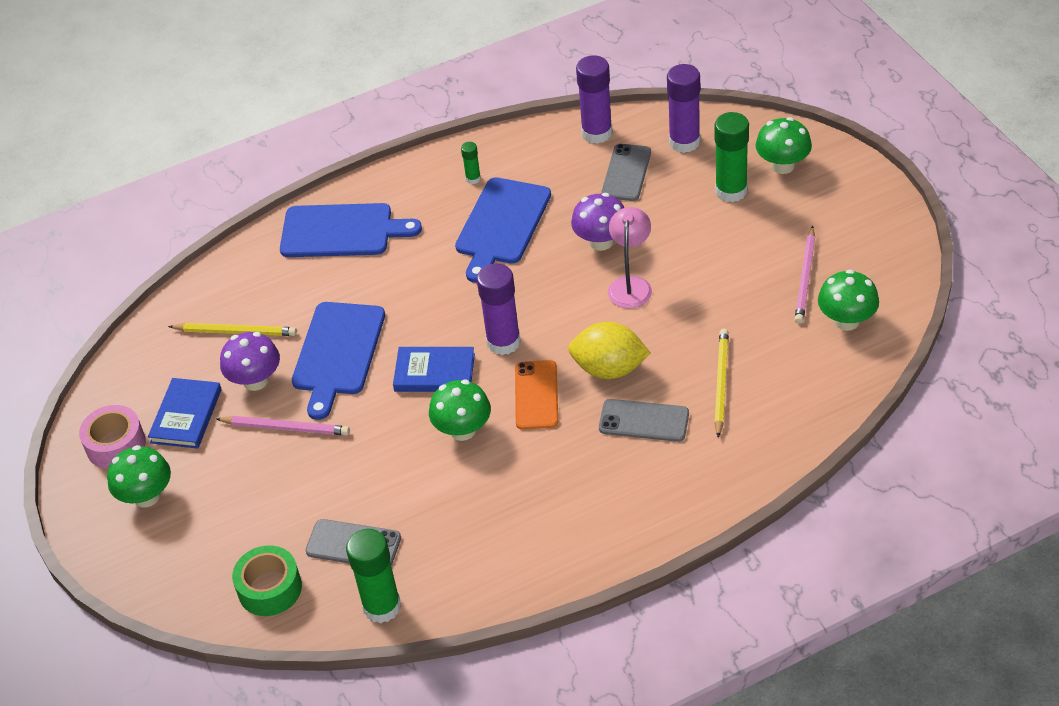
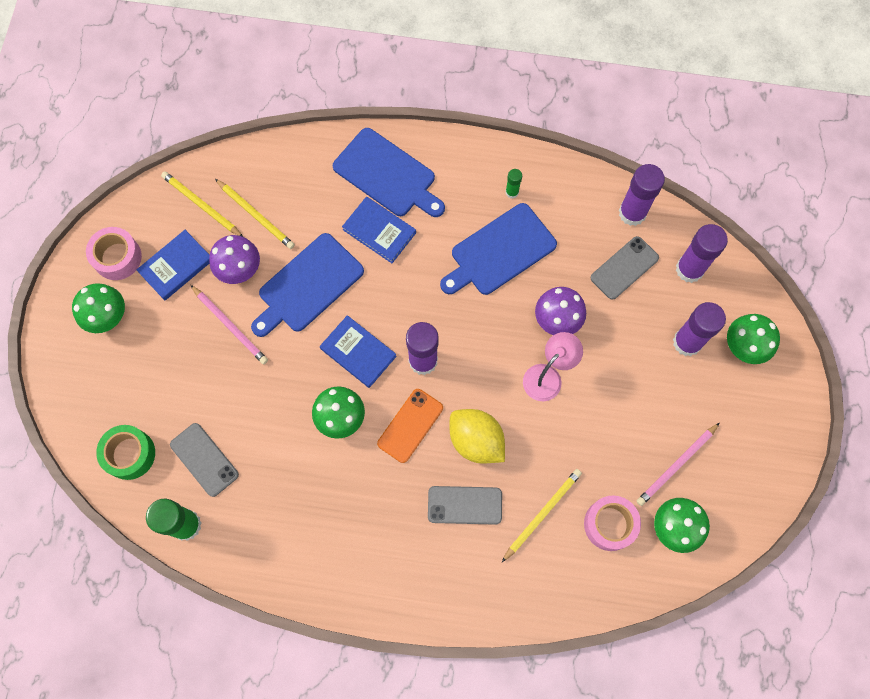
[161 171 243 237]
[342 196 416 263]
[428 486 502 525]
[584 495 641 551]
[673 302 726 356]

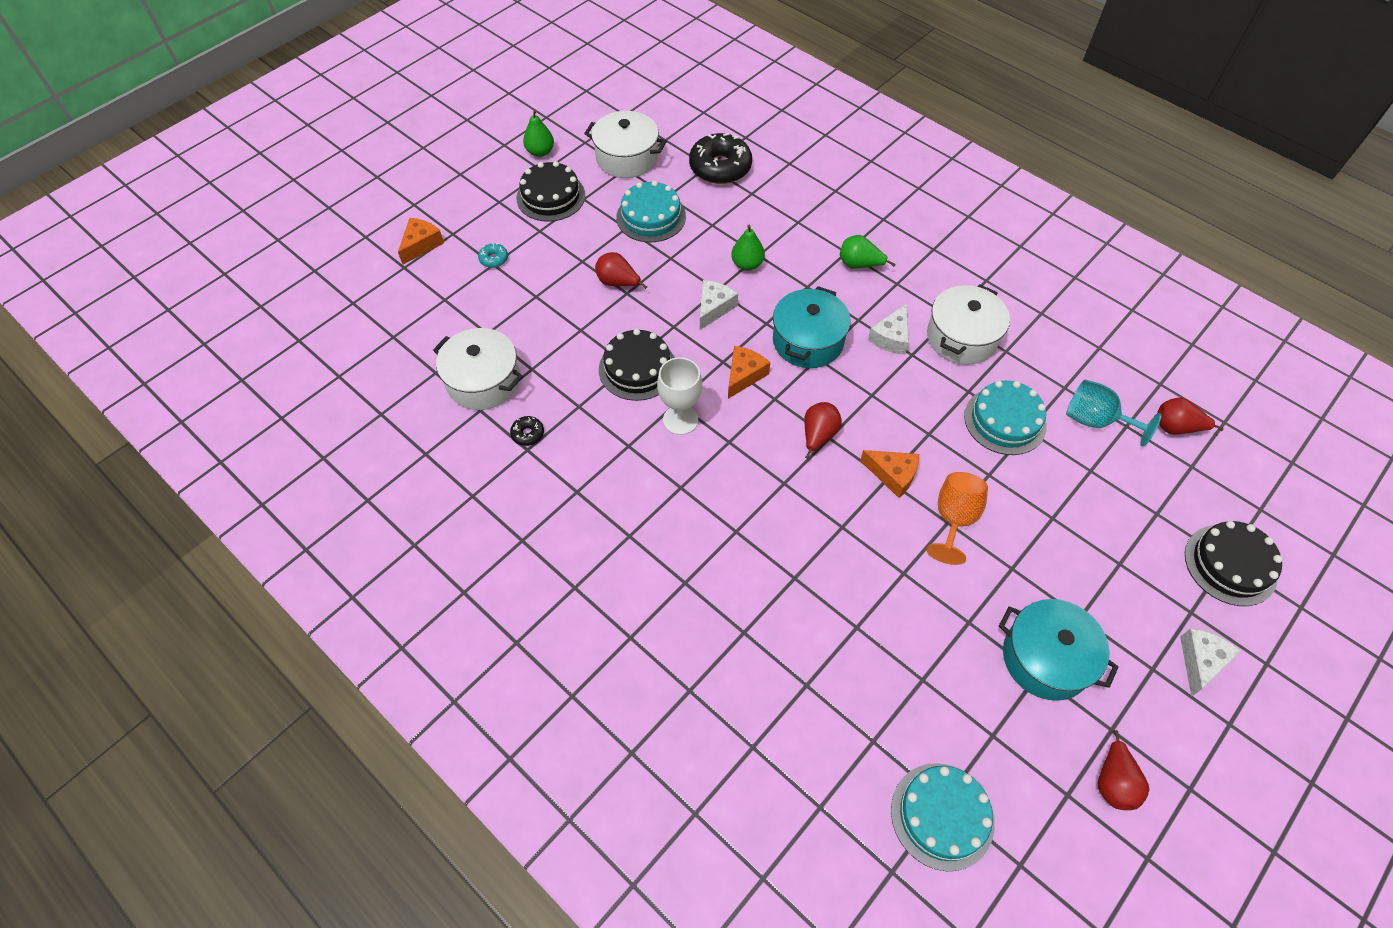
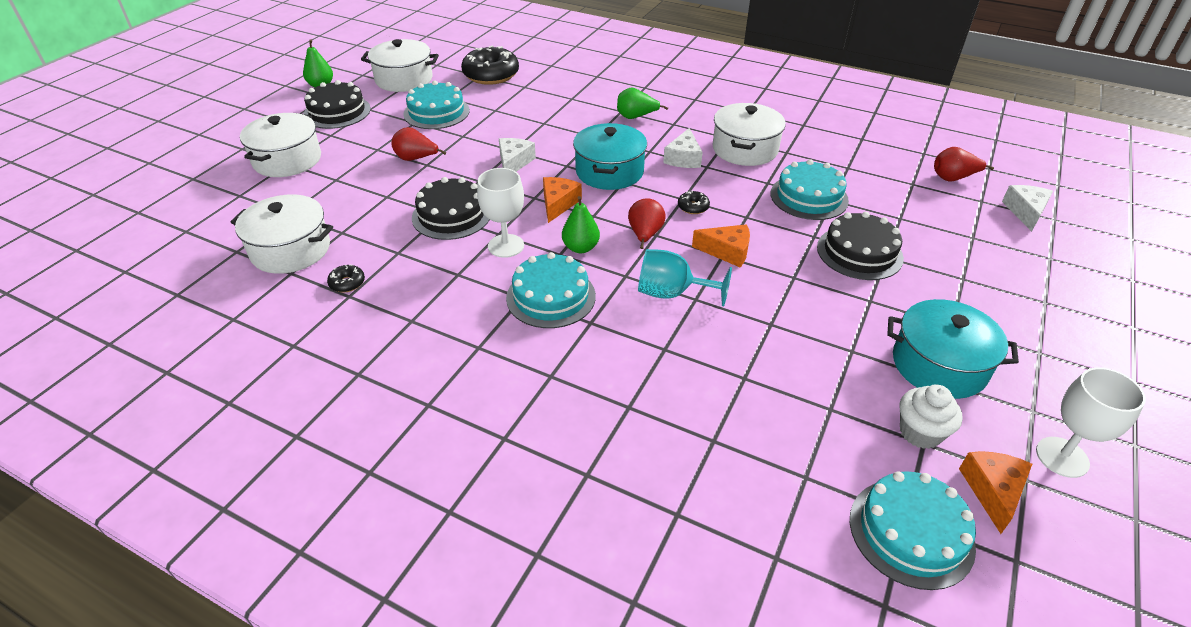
[240 113 321 177]
[506 252 596 328]
[562 196 600 253]
[638 249 732 306]
[678 191 710 214]
[817 212 904 280]
[900 384 963 449]
[959 451 1032 534]
[1002 185 1053 232]
[1036 367 1146 478]
[926 472 988 565] (first image)

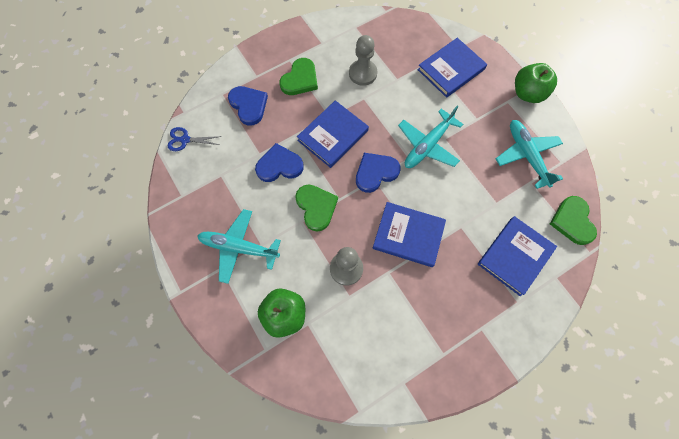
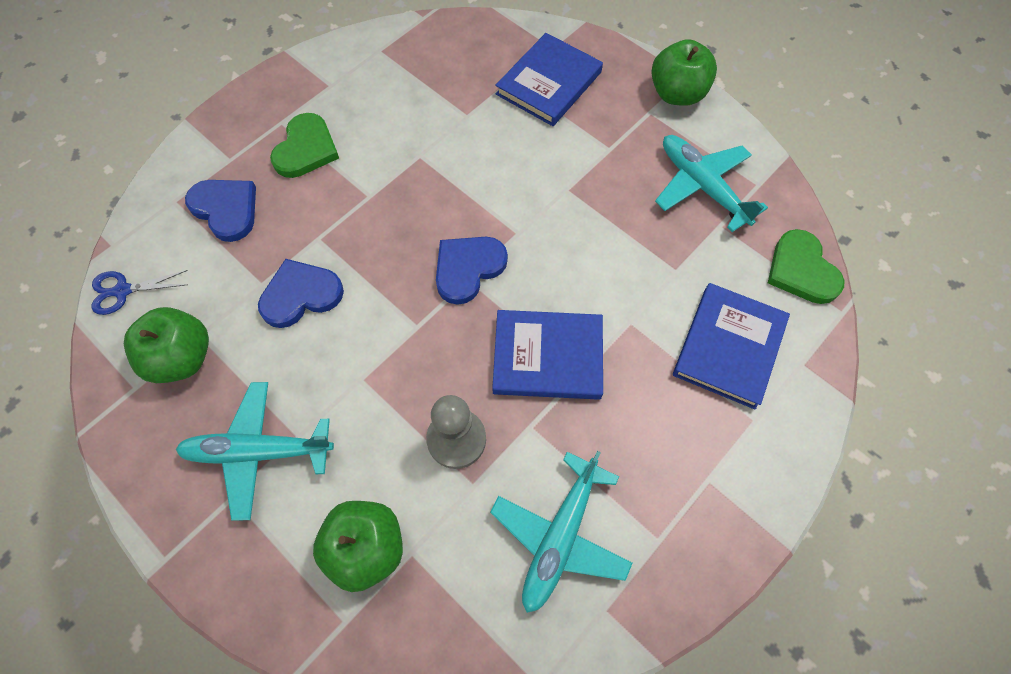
[124 307 209 383]
[490 451 632 613]
[295 185 338 232] (first image)
[297 100 369 168] (first image)
[349 35 377 86] (first image)

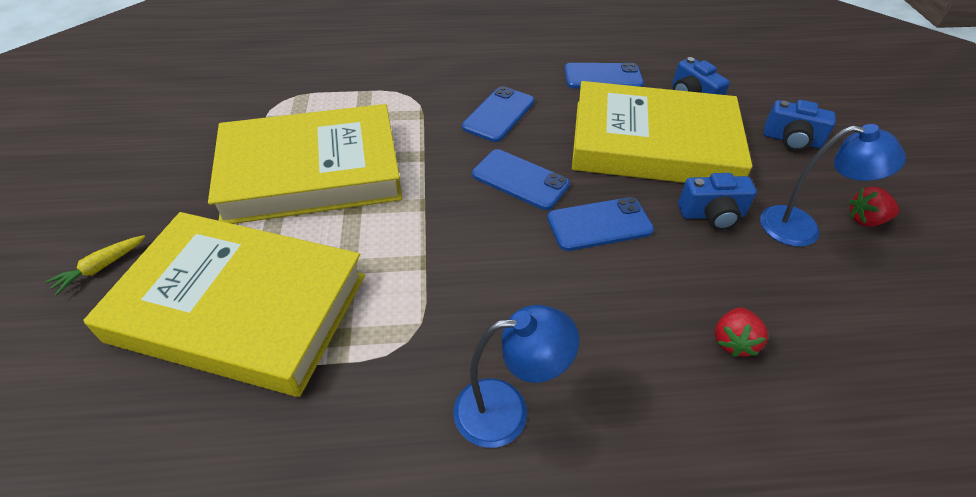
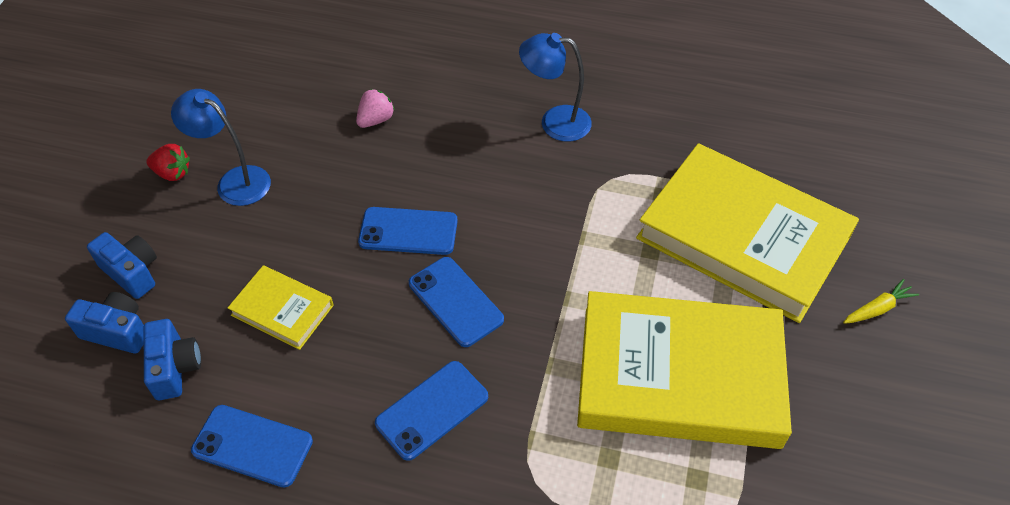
[65 292 144 354]
[228 265 334 350]
[356 89 395 128]

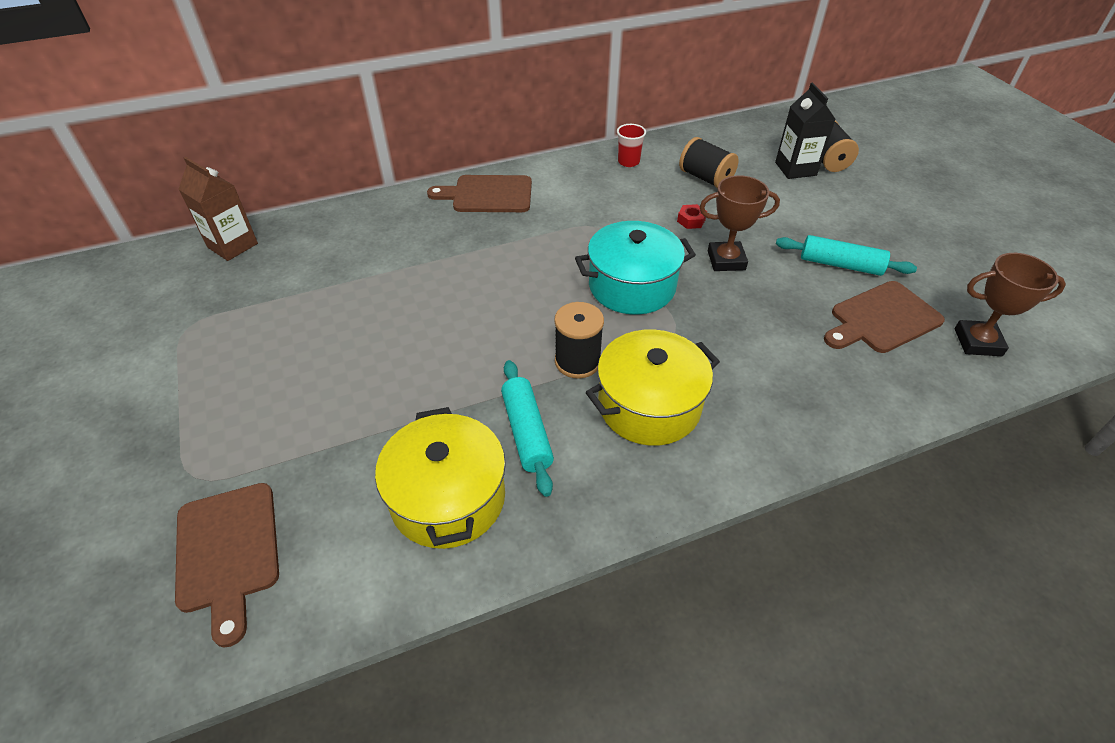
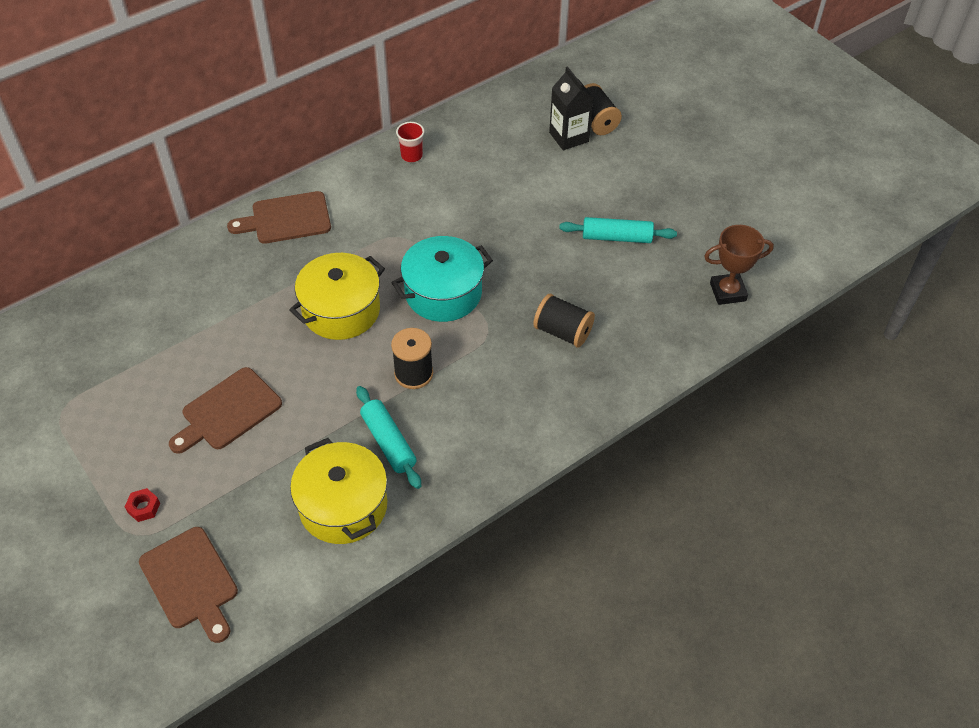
[125 488 160 522]
[169 367 282 454]
[289 253 385 340]
[533 294 595 348]
[179 157 258 261] (first image)
[700 175 780 271] (first image)

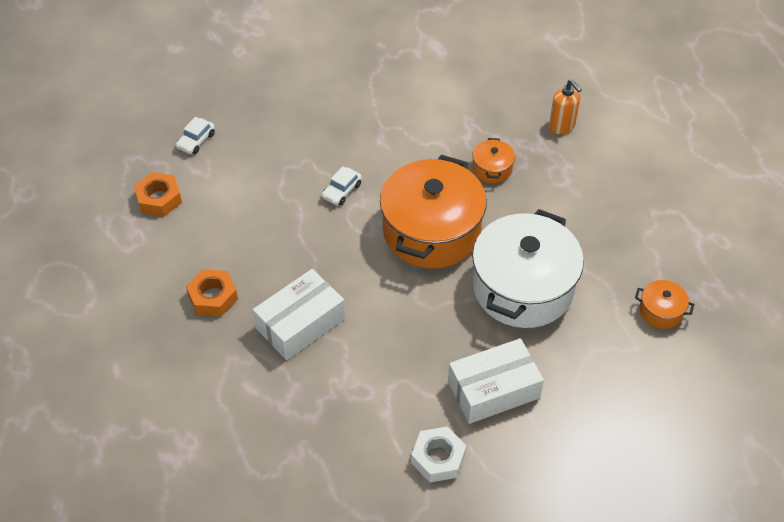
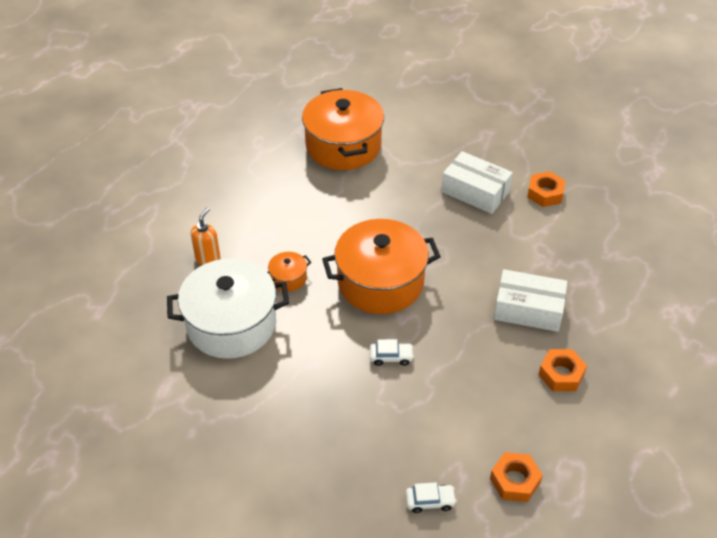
[167 258 289 359]
[302 88 384 170]
[527 171 566 207]

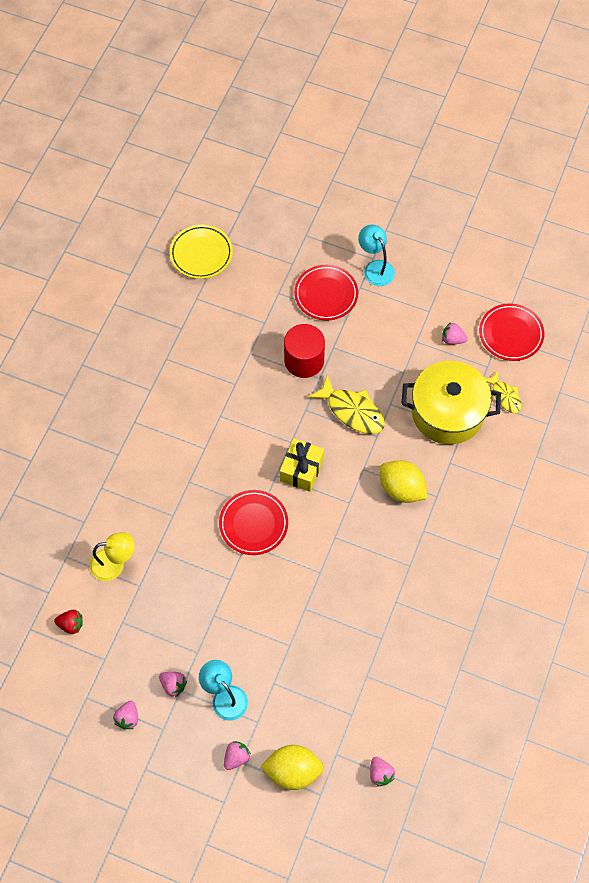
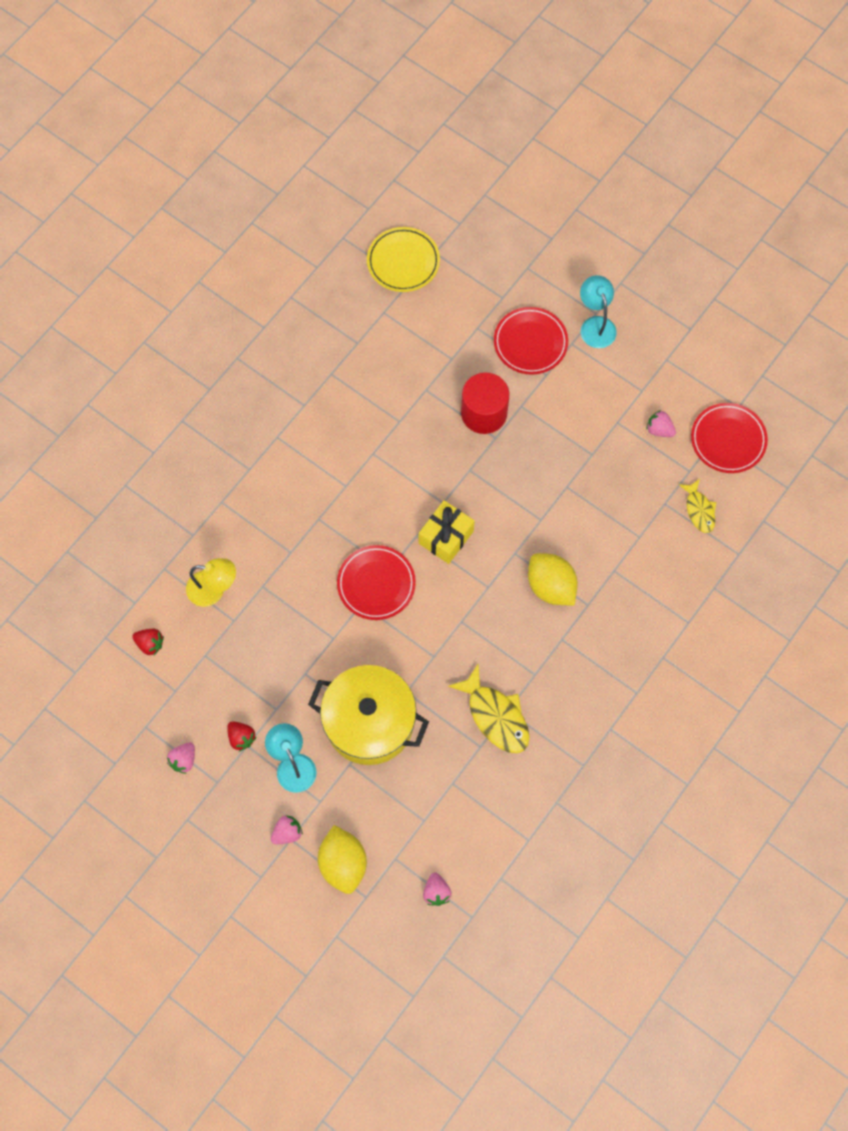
[227 721 256 751]
[308 665 429 765]
[318 825 367 894]
[448 664 529 753]

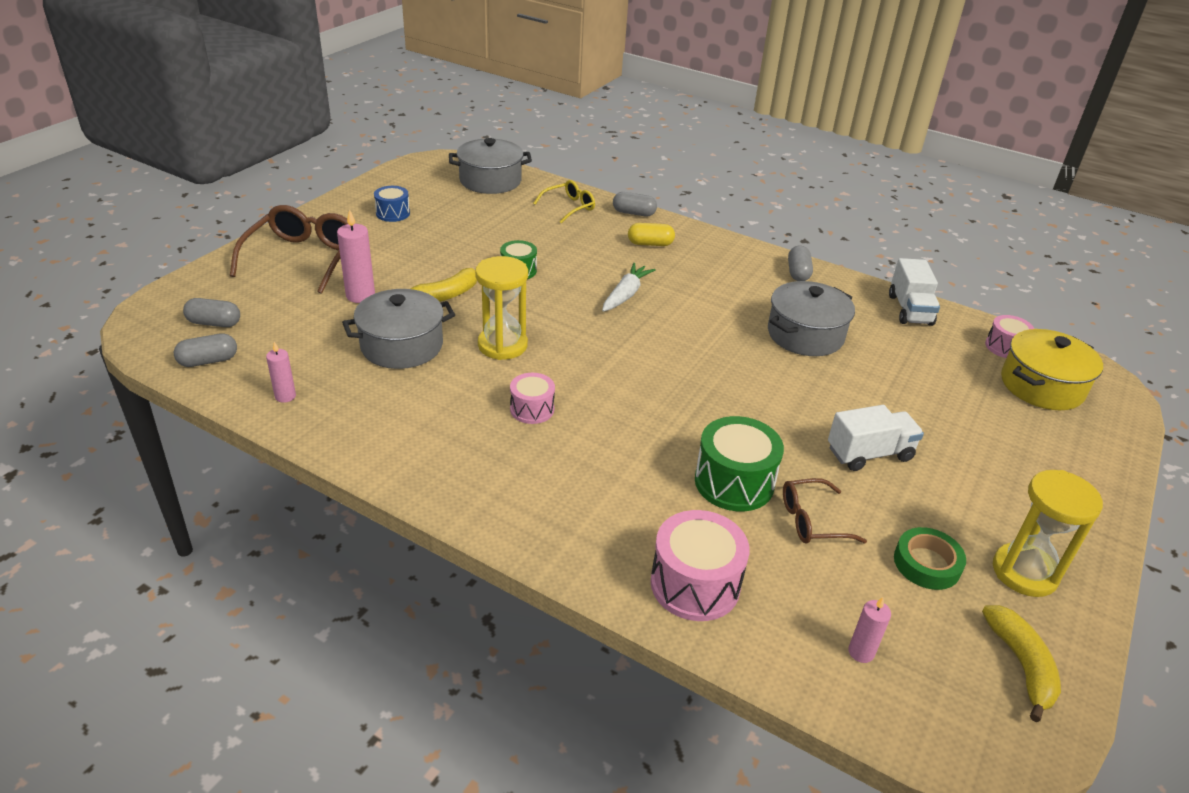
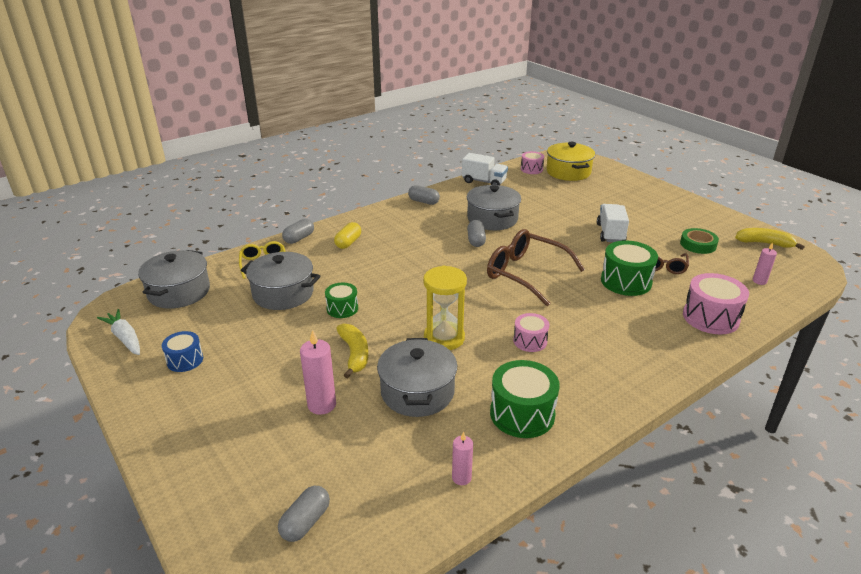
[97 309 140 355]
[241 252 320 310]
[467 220 486 247]
[487 229 585 306]
[490 360 560 438]
[993 470 1103 597] (first image)

